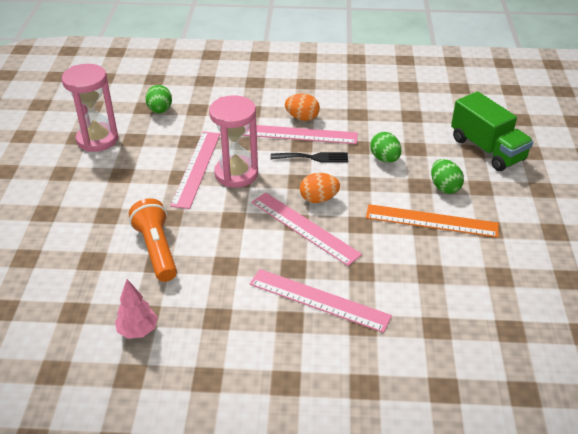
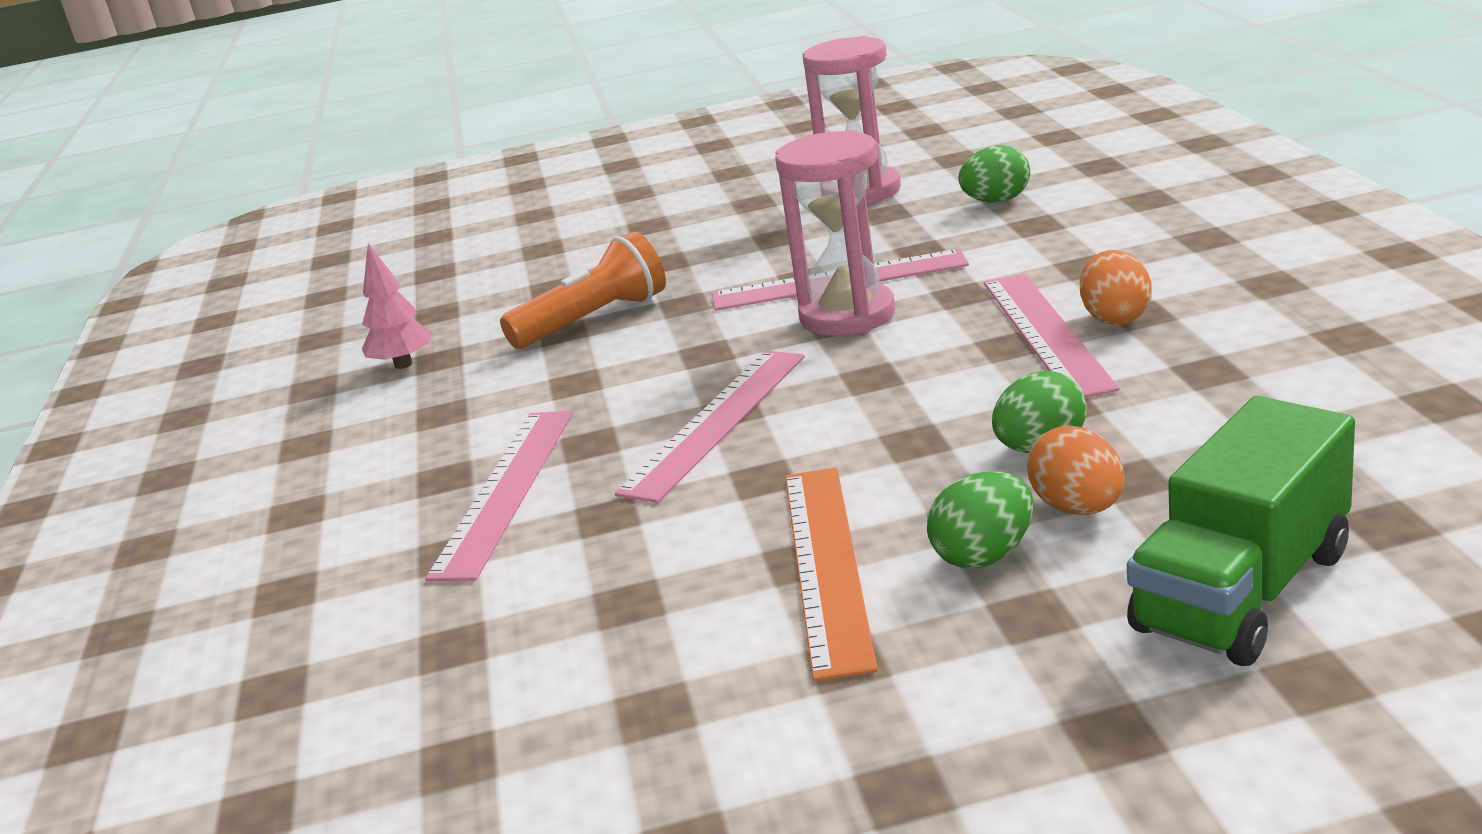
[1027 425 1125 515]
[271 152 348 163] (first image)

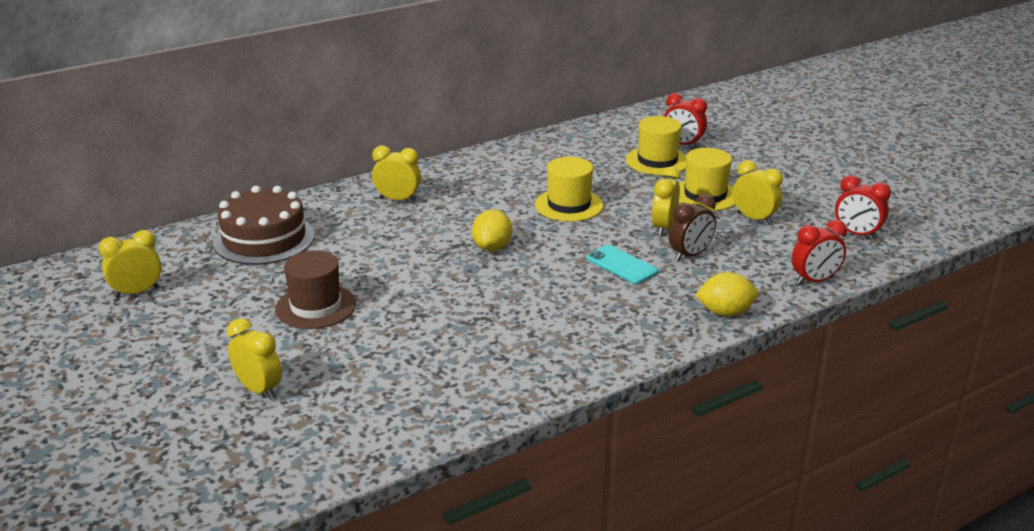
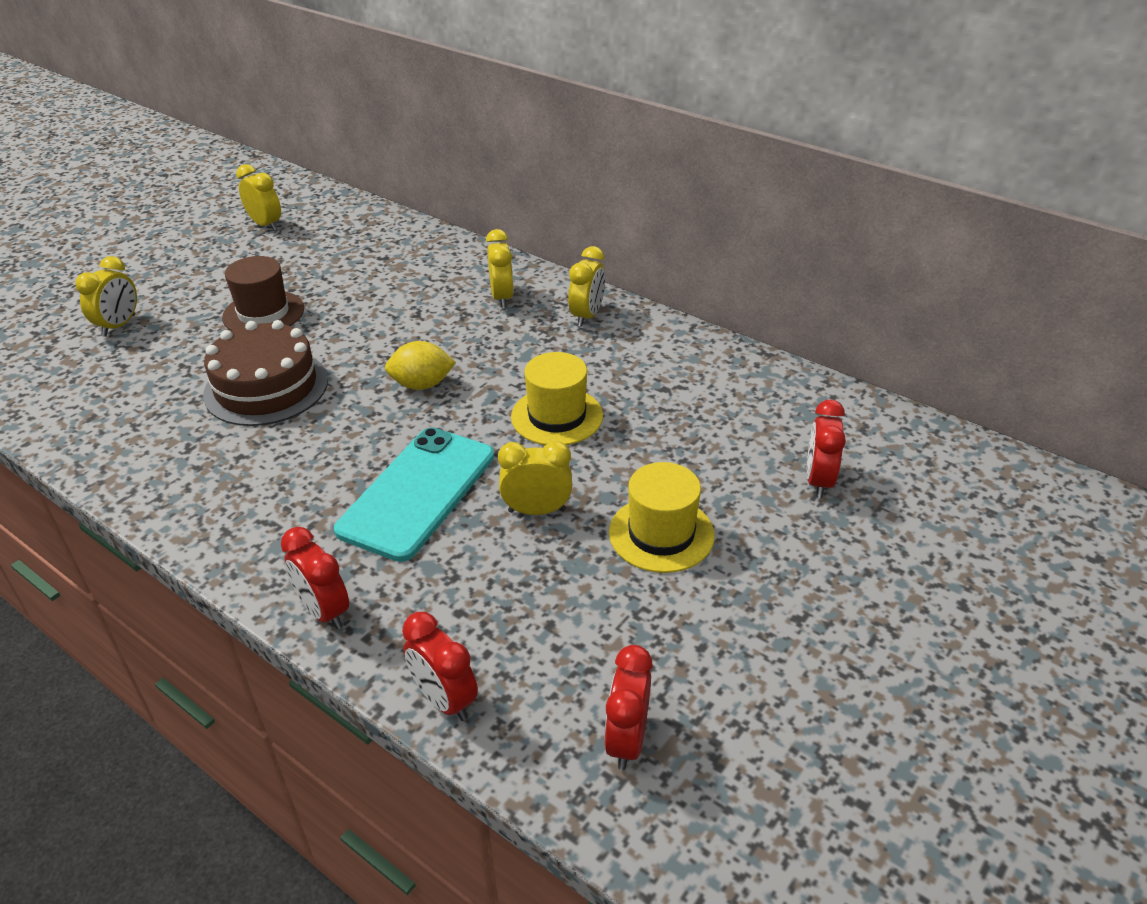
[203 320 328 426]
[281 527 349 629]
[334 427 494 562]
[568 246 605 327]
[626 116 686 175] (first image)
[669 194 716 261] (first image)

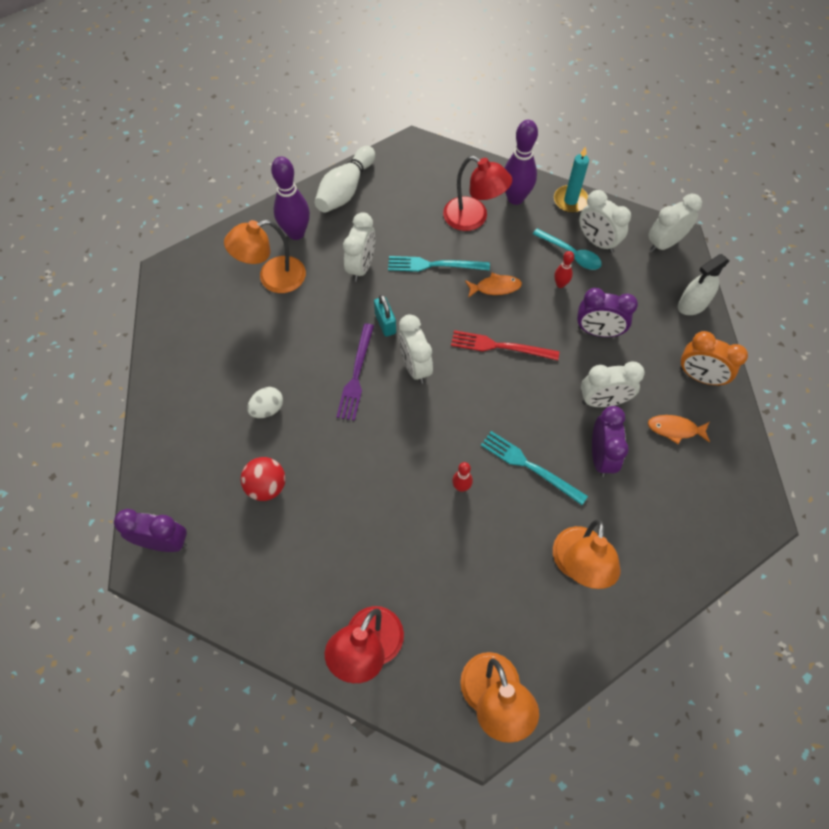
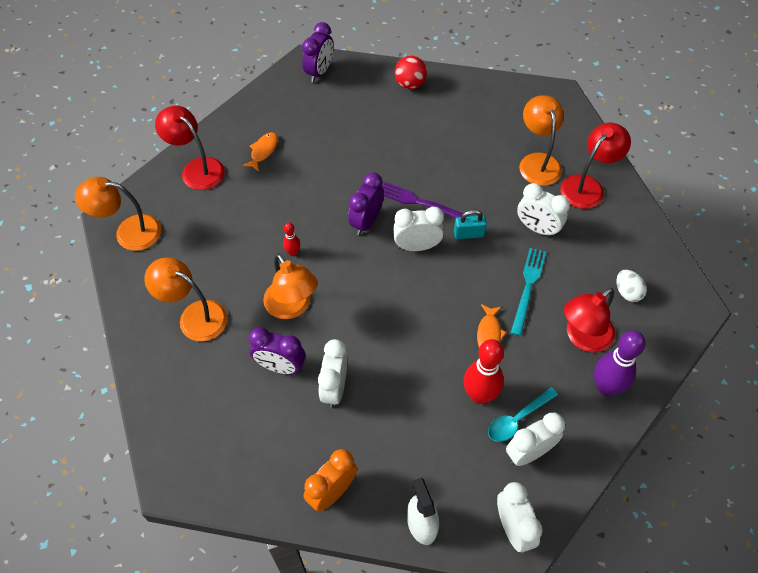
[242 132 278 172]
[263 253 318 319]
[348 172 384 235]
[394 56 427 89]
[463 339 504 404]
[560 123 631 209]
[616 270 647 302]
[315 146 375 213] (first image)
[451 330 559 360] (first image)
[554 146 589 213] (first image)

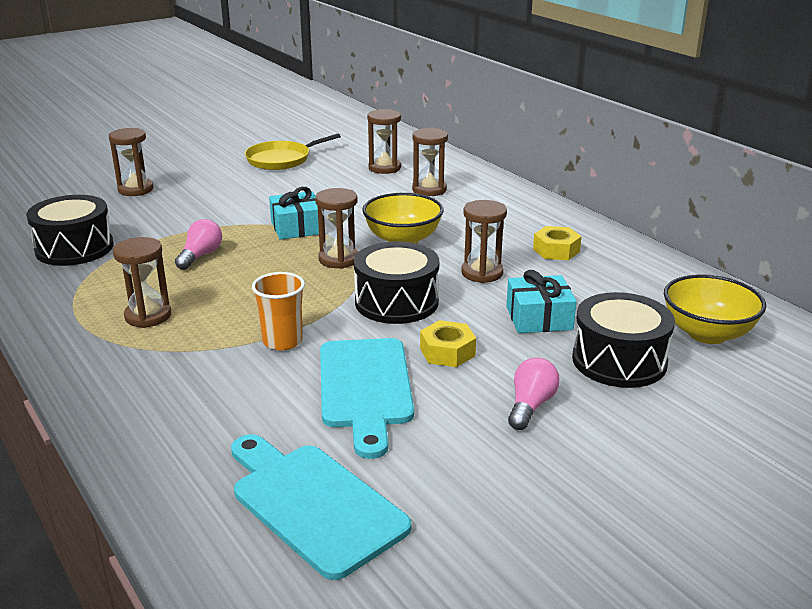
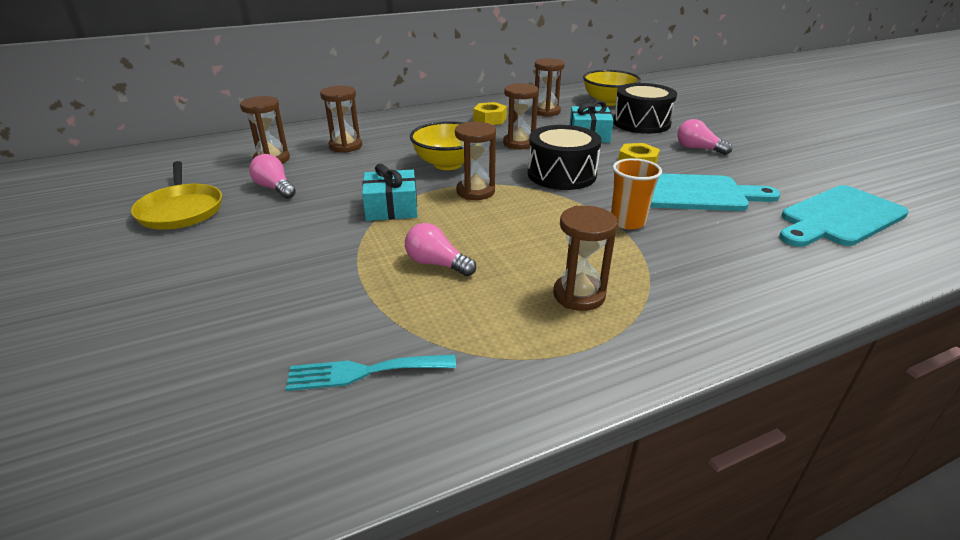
[249 154 296 199]
[286 354 456 391]
[535 58 565 117]

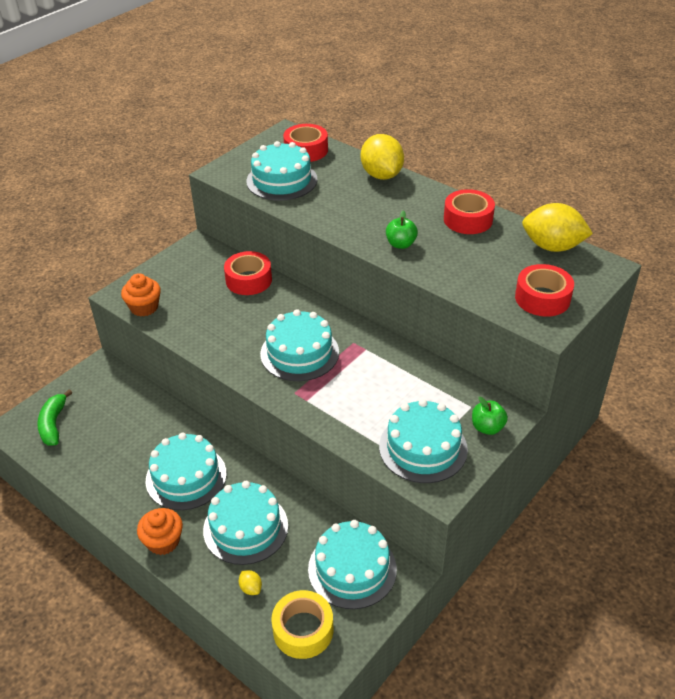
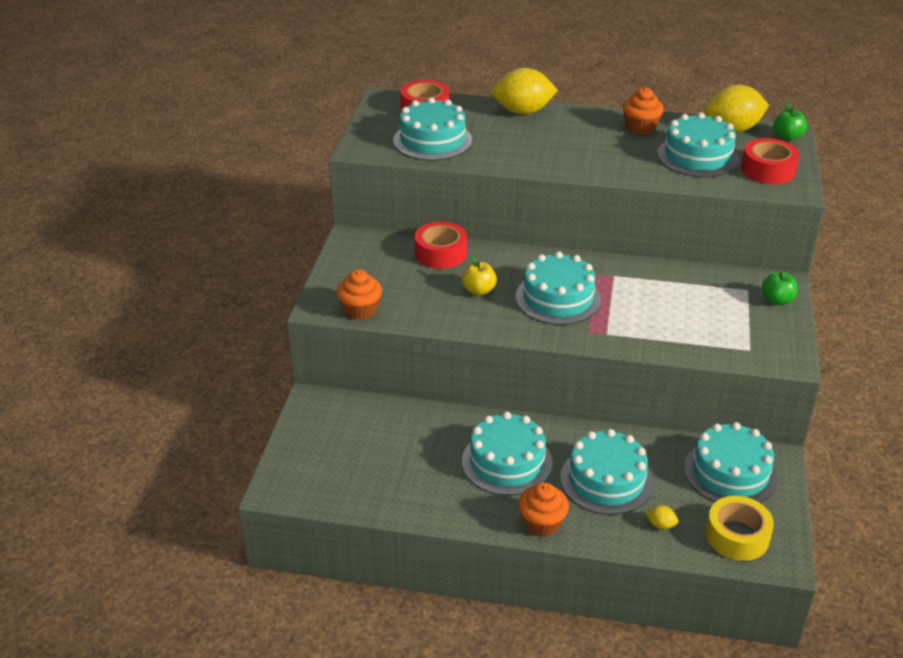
[462 256 497 295]
[492 68 558 114]
[623 87 664 134]
[657 112 739 177]
[774 103 807 141]
[37 389 72 446] (first image)

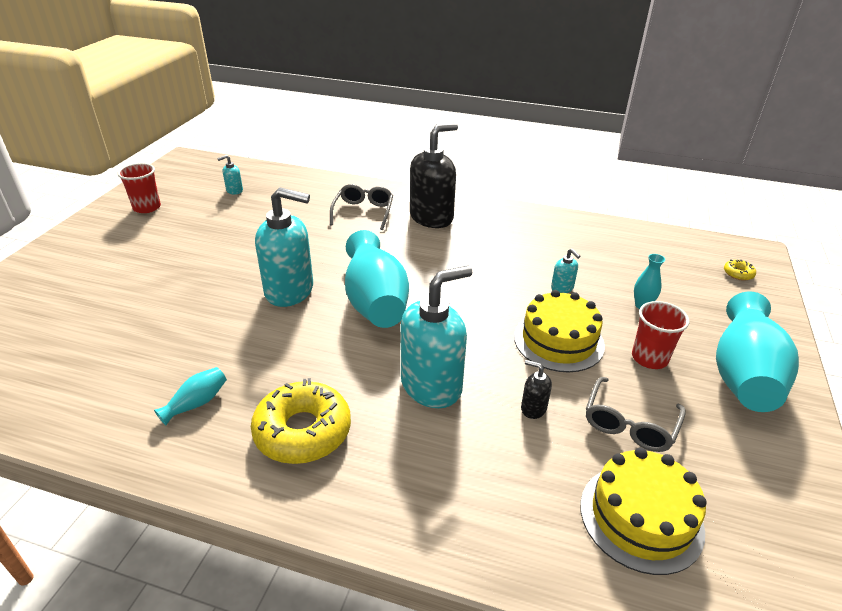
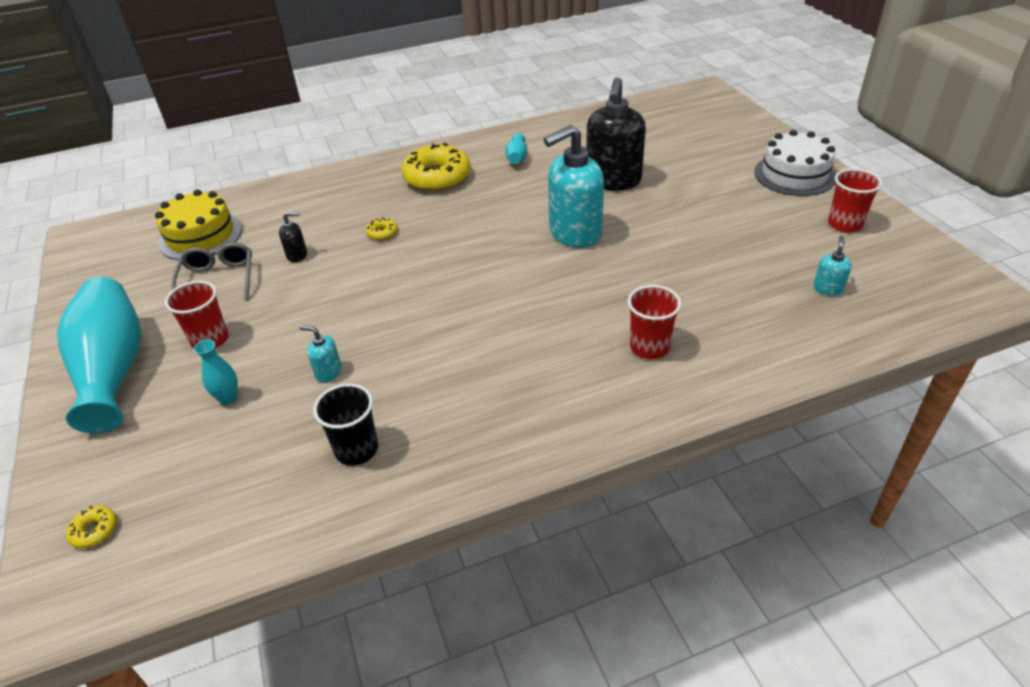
[313 383 378 465]
[366 217 398 240]
[586 78 646 191]
[628 285 681 359]
[754 130 836 196]
[345 230 409 328] (first image)
[514 290 605 372] (first image)

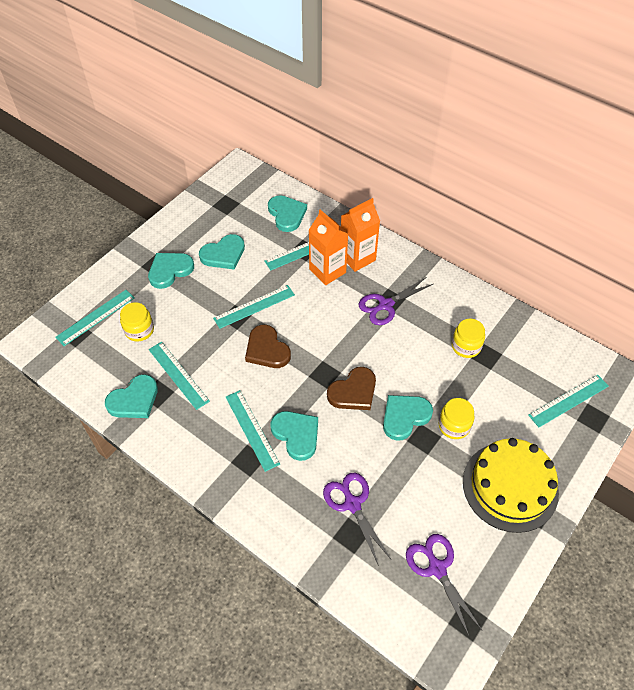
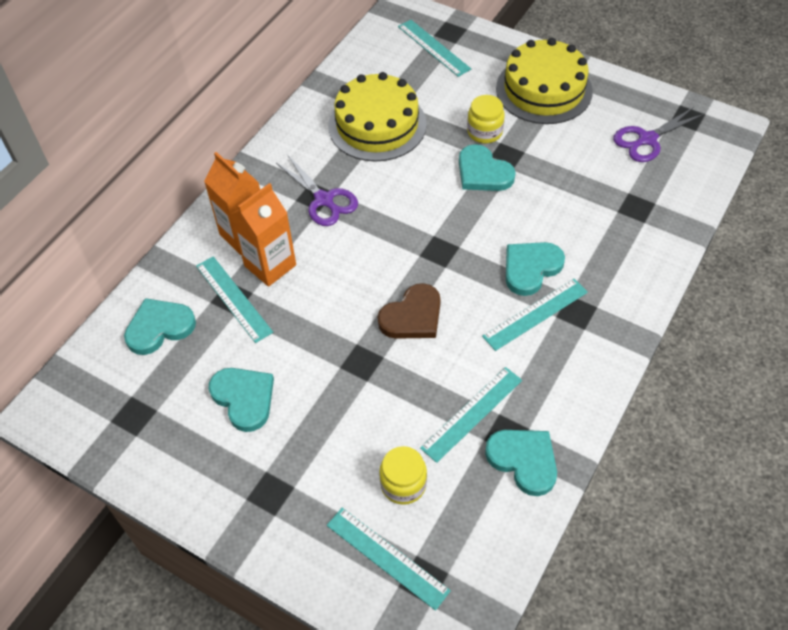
[328 72 427 162]
[148 253 194 289] (first image)
[213 285 295 329] (first image)
[323 473 391 566] (first image)
[327 367 376 410] (first image)

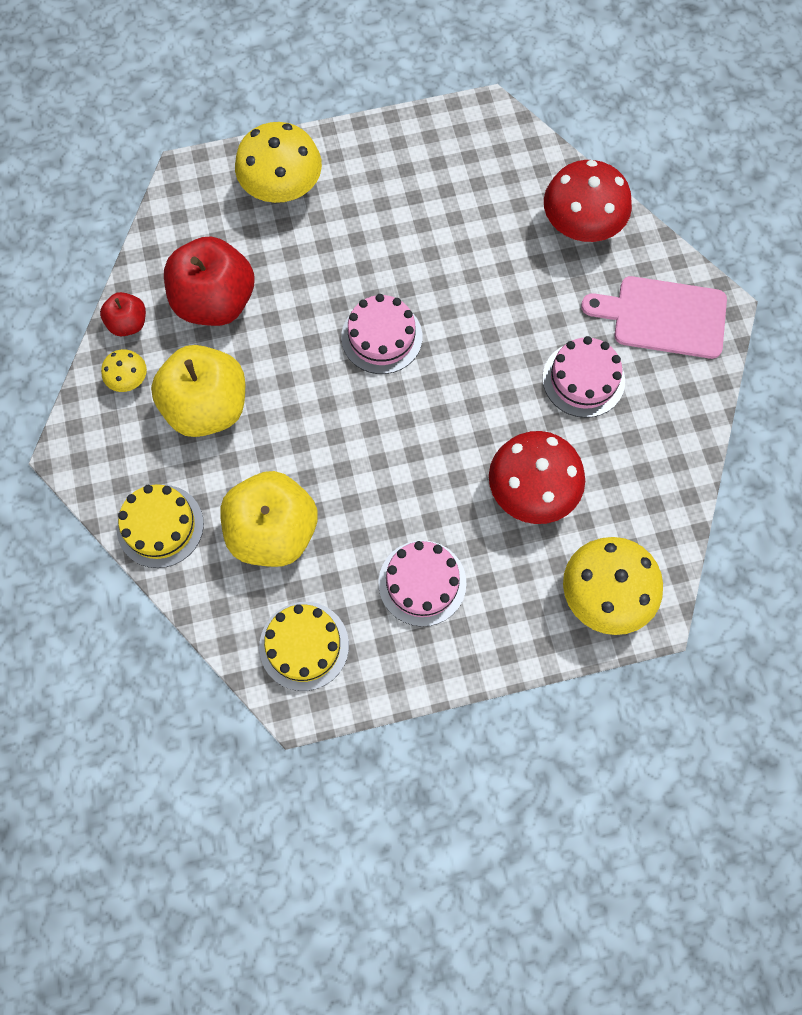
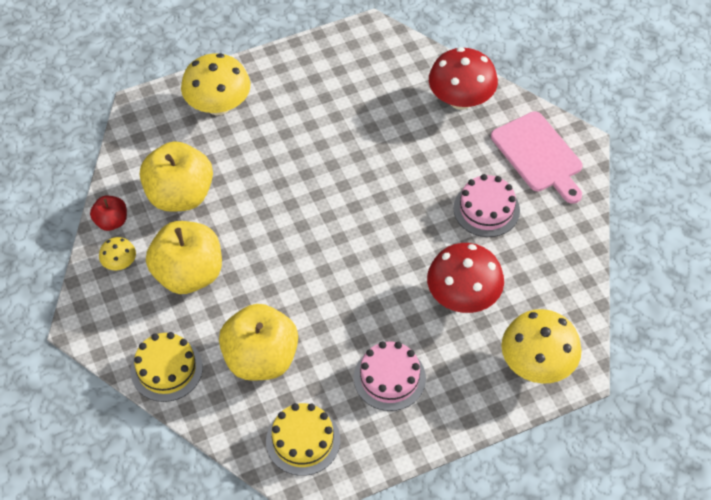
[140 141 213 212]
[491 111 583 204]
[341 294 422 374] (first image)

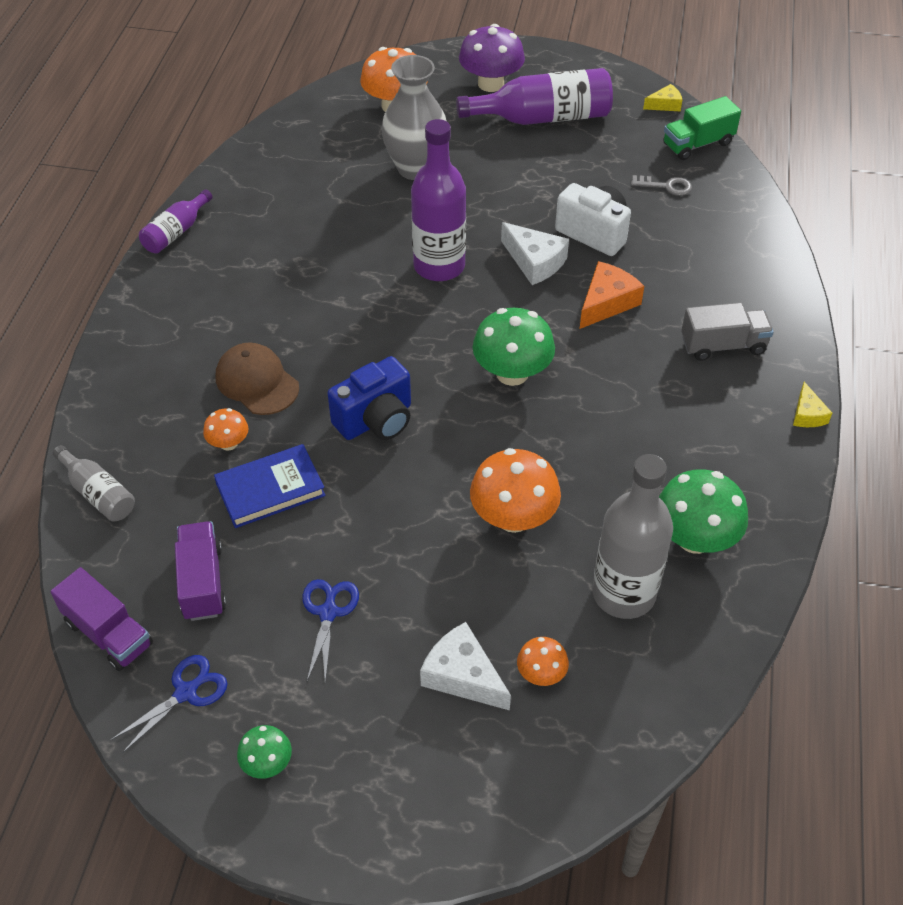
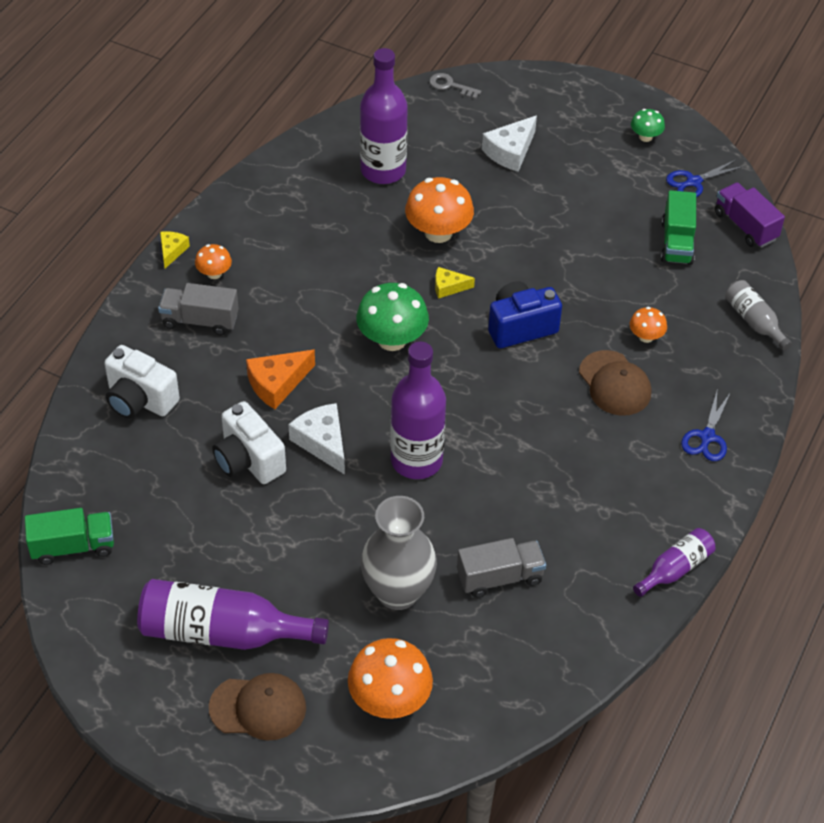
[104 345 180 419]
[195 244 232 279]
[209 673 306 740]
[360 48 408 184]
[429 73 481 99]
[435 267 475 299]
[457 538 546 598]
[482 115 537 172]
[661 190 696 265]
[681 392 731 461]
[214 444 325 528] (first image)
[659 469 748 554] (first image)

